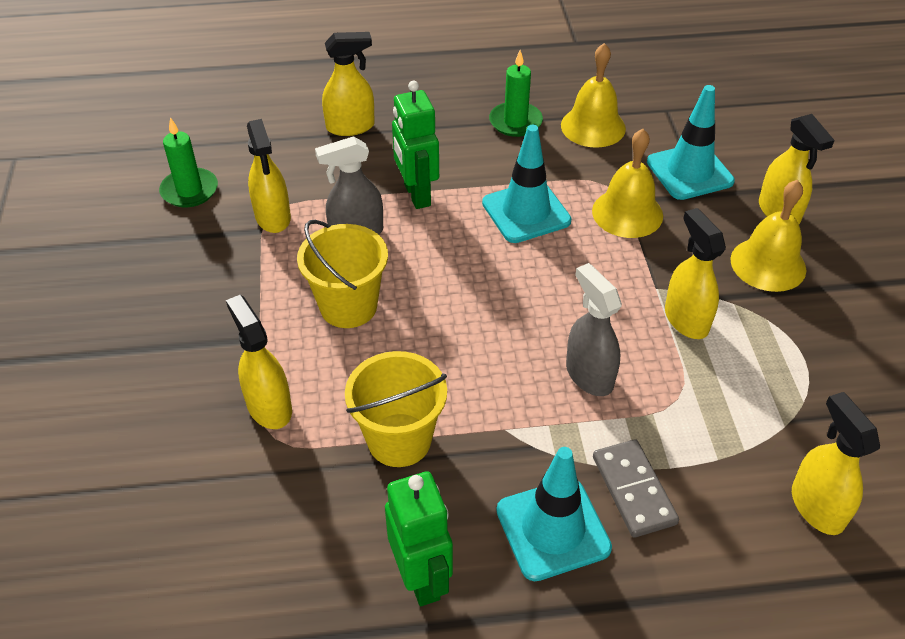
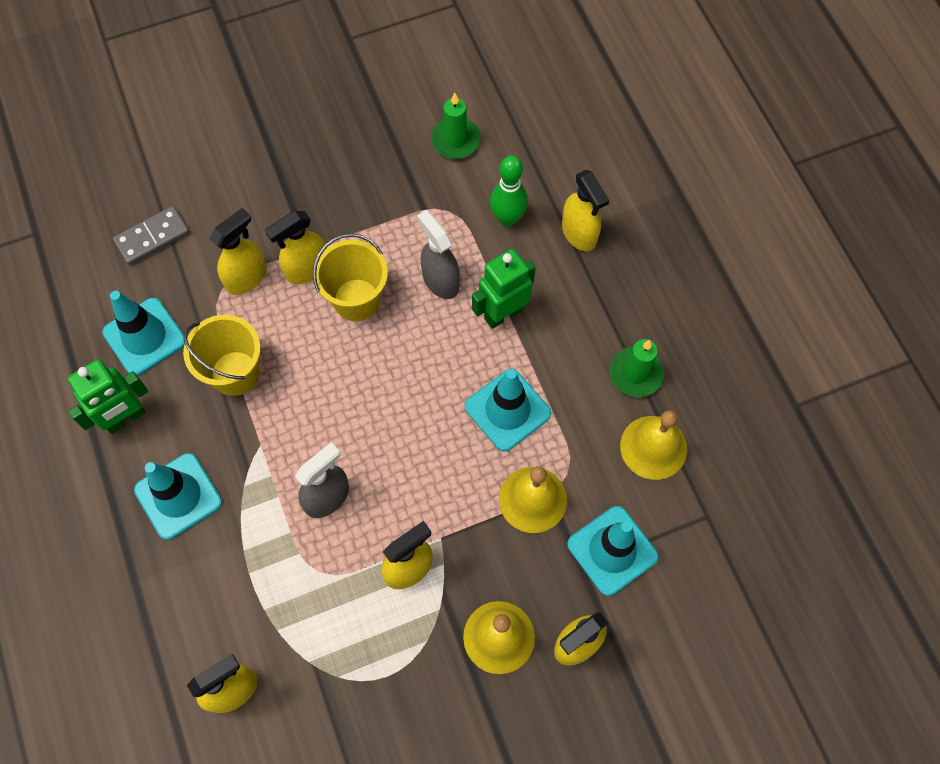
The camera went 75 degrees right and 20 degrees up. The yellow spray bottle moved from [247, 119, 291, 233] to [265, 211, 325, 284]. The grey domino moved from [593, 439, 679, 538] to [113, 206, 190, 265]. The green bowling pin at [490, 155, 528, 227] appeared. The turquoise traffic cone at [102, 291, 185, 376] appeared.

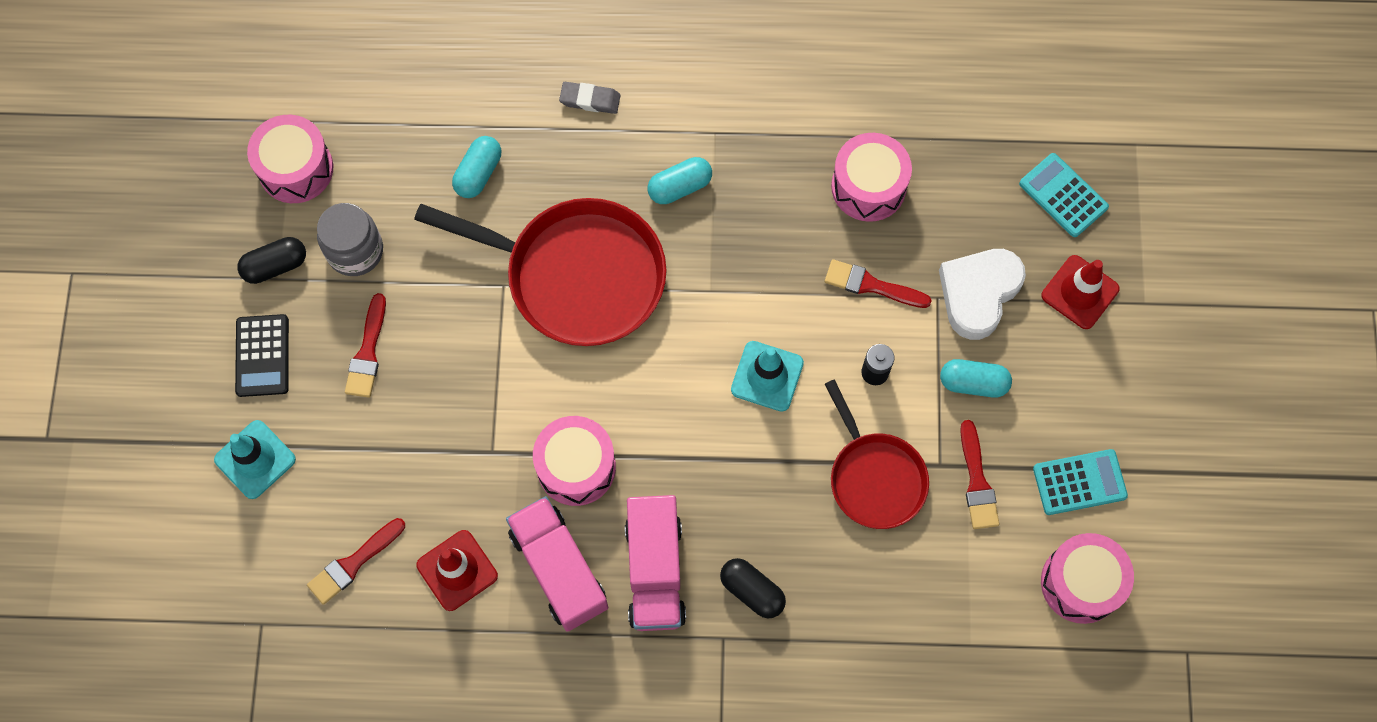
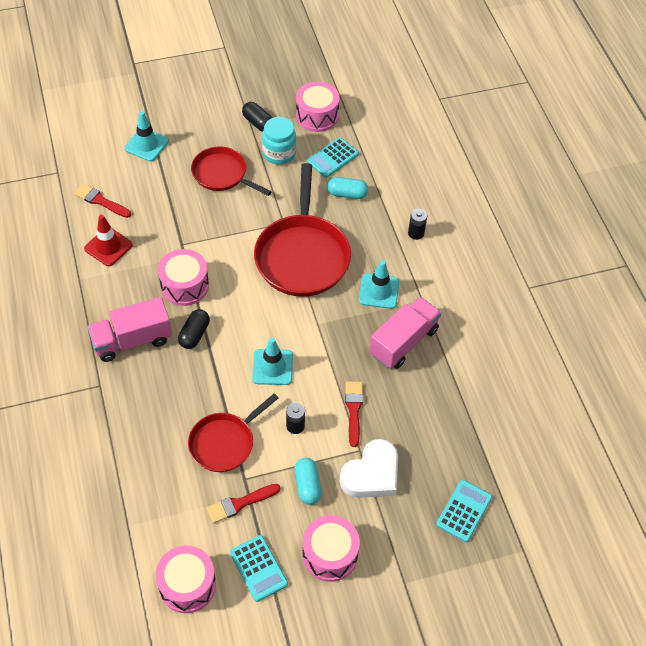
The camera went 70 degrees right and 15 degrees down. The grey eraser at [559, 82, 621, 114] was replaced by the black battery at [408, 209, 427, 240]. The pink drum moved from [831, 133, 912, 222] to [302, 515, 360, 582]. The turquoise capsule at [648, 157, 712, 204] was replaced by the turquoise traffic cone at [359, 260, 399, 309]. The grey jar at [317, 203, 383, 276] became the turquoise jar at [262, 117, 296, 165]. The white heart at [939, 249, 1026, 340] turned 120 degrees clockwise. The red traffic cone at [1042, 255, 1119, 329] disappeared. The red brush at [345, 293, 386, 398] was replaced by the red pan at [191, 146, 271, 196]. The black calculator at [235, 314, 289, 397] disappeared. The pink truck moved from [506, 496, 608, 632] to [369, 297, 441, 369]. The black capsule moved from [720, 558, 786, 618] to [178, 309, 210, 349]. The turquoise calculator at [307, 137, 359, 178] appeared.

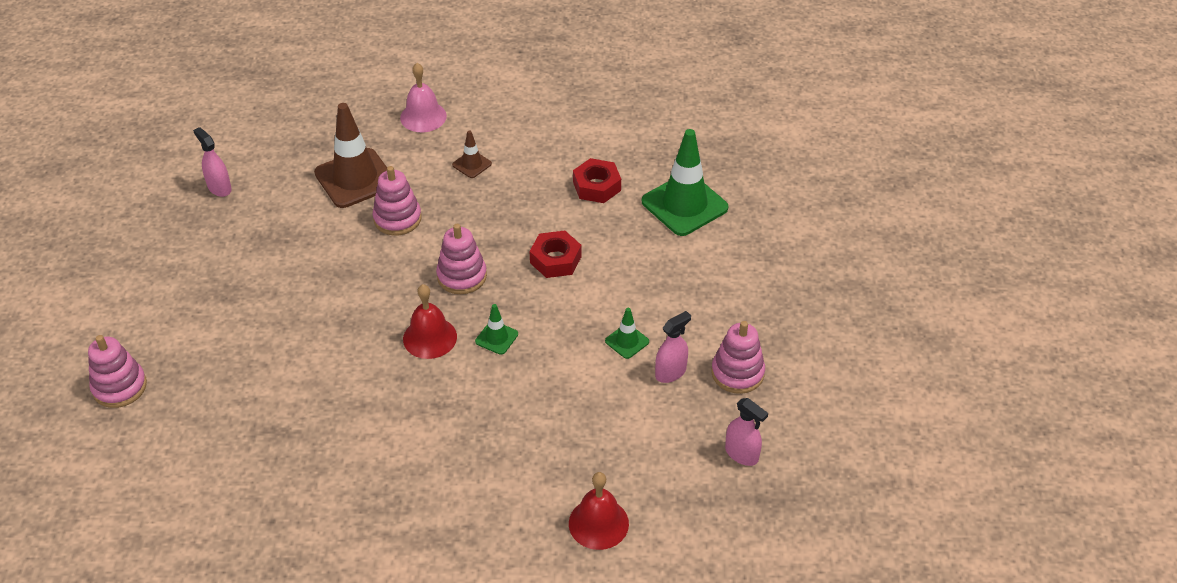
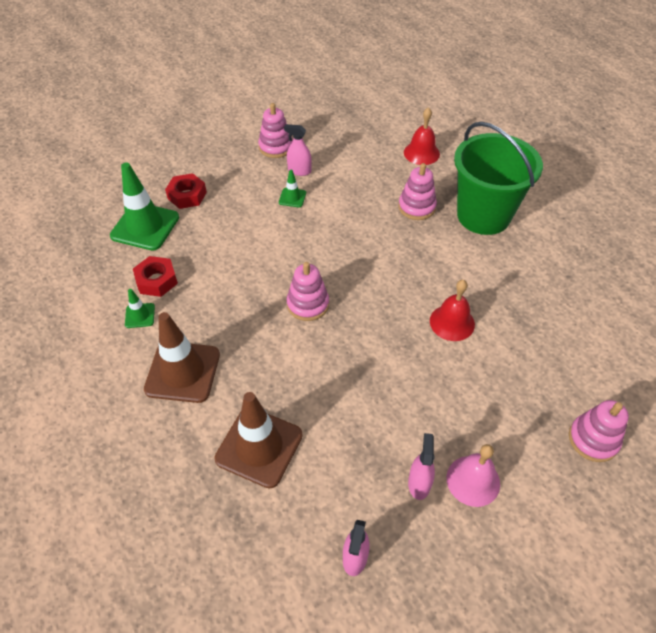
The camera went 125 degrees left and 5 degrees up. The pink bell moved from [400, 63, 447, 132] to [447, 444, 500, 507]. The brown traffic cone at [452, 130, 492, 178] changed to 2.15 times the size. The pink stacking toy moved from [373, 166, 422, 235] to [398, 163, 437, 220]. The red nut moved from [530, 231, 582, 278] to [165, 173, 207, 209]. The red bell moved from [403, 284, 457, 359] to [430, 280, 475, 341]. The green traffic cone moved from [475, 304, 518, 355] to [125, 289, 155, 328]. The pink spray bottle moved from [725, 398, 768, 466] to [408, 433, 435, 500]. The green bucket at [454, 122, 543, 235] appeared.

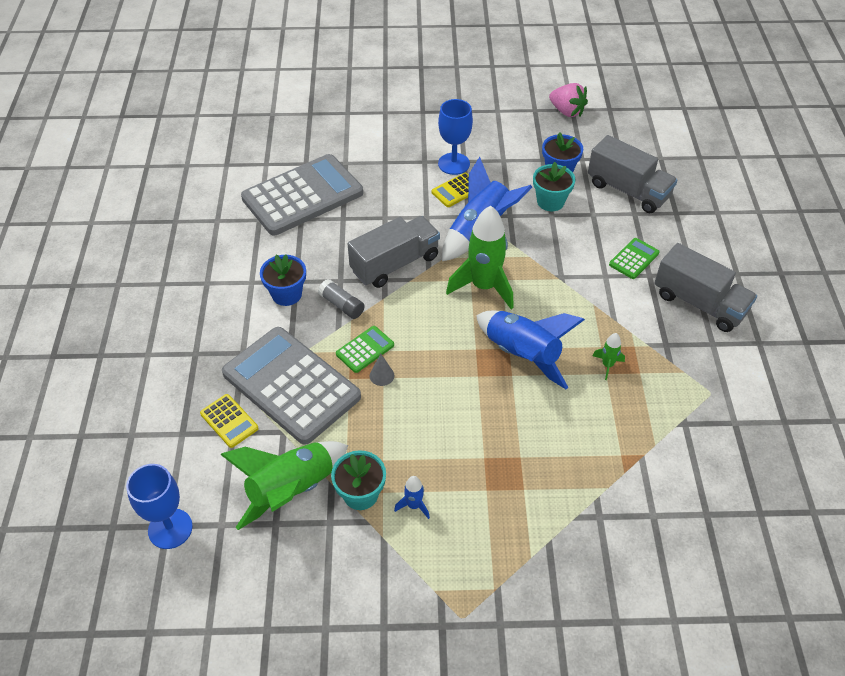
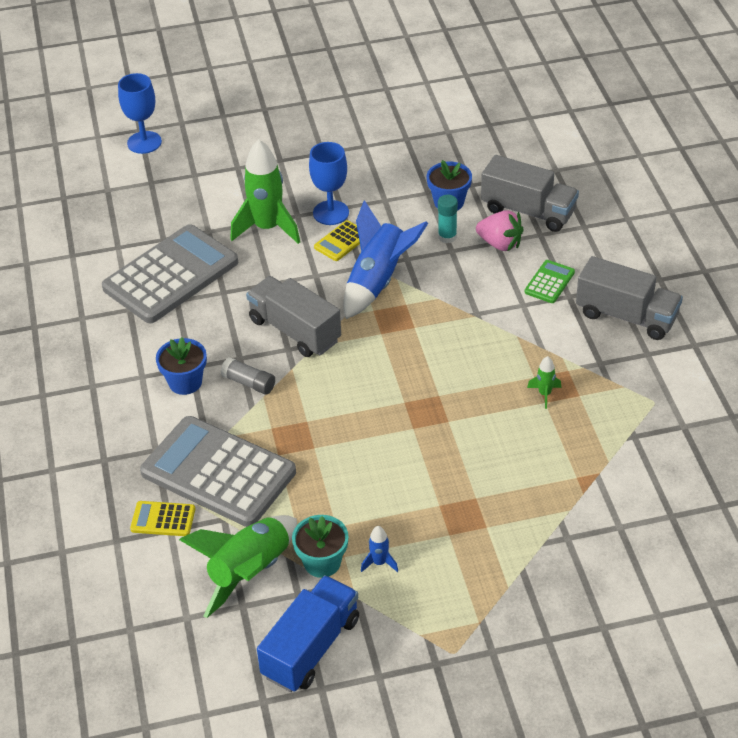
The camera went 10 degrees left and 5 degrees down. The pink strawberry moved from [549, 83, 588, 117] to [476, 210, 524, 251]. The turquoise flower pot at [533, 162, 576, 211] was replaced by the turquoise glue stick at [438, 195, 458, 243]. The green rocket moved from [446, 206, 514, 309] to [230, 139, 300, 244]. The grey truck at [348, 216, 440, 288] turned 90 degrees counterclockwise. The blue rocket at [476, 311, 585, 389] disappeared. The green calculator at [336, 326, 394, 373] disappeared. The grey cone at [370, 353, 394, 386] disappeared. The yellow calculator at [200, 394, 259, 448] turned 150 degrees clockwise. The blue goblet moved from [126, 464, 193, 549] to [118, 73, 162, 154]. The blue truck at [257, 575, 359, 692] appeared.

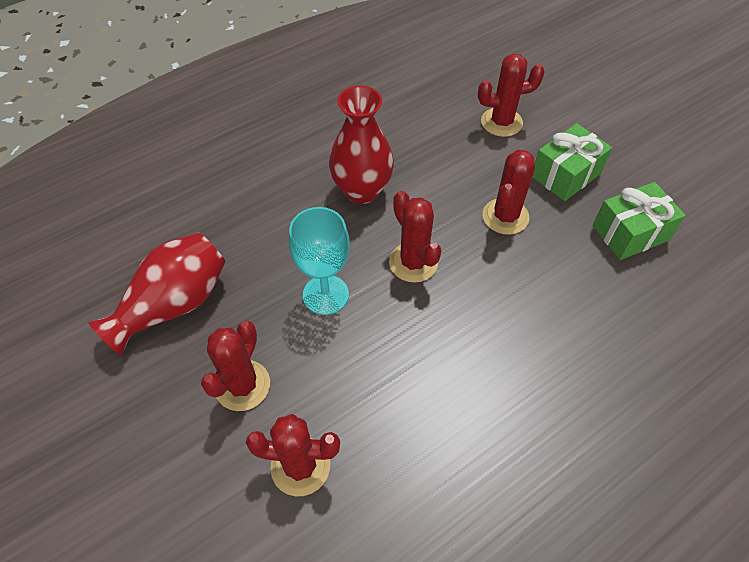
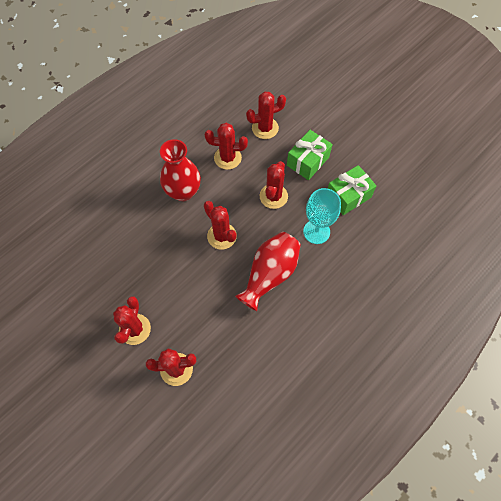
The camera went 10 degrees left and 10 degrees up. The turquoise goblet moved from [289, 207, 350, 315] to [303, 188, 341, 244]. The red vase moved from [88, 233, 226, 356] to [235, 232, 301, 311]. The red cactus at [205, 123, 248, 170] appeared.

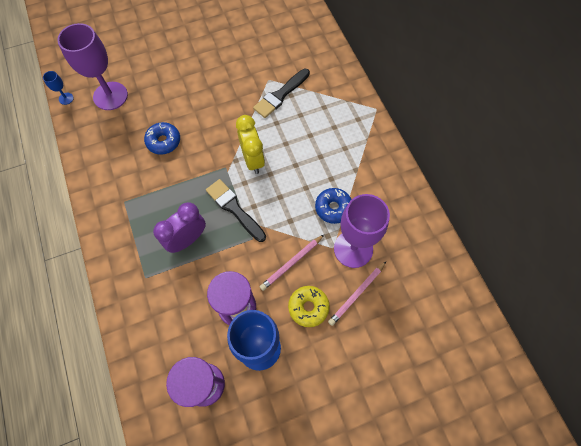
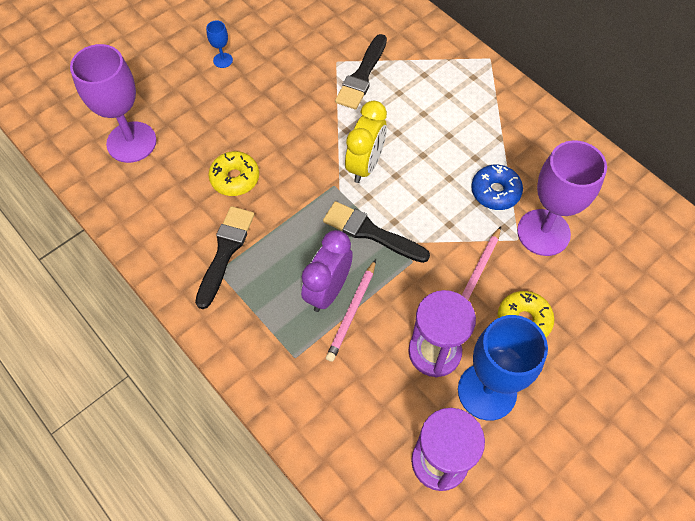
The camera went 20 degrees left and 5 degrees down. The blue goblet moved from [43, 71, 74, 105] to [206, 20, 233, 68]. The yellow clock at [236, 115, 265, 174] turned 60 degrees clockwise. The blue donut at [144, 122, 180, 155] became the yellow donut at [208, 151, 259, 196]. The pink pencil moved from [328, 262, 386, 326] to [326, 259, 376, 362]. The black brush at [195, 206, 255, 309] appeared.

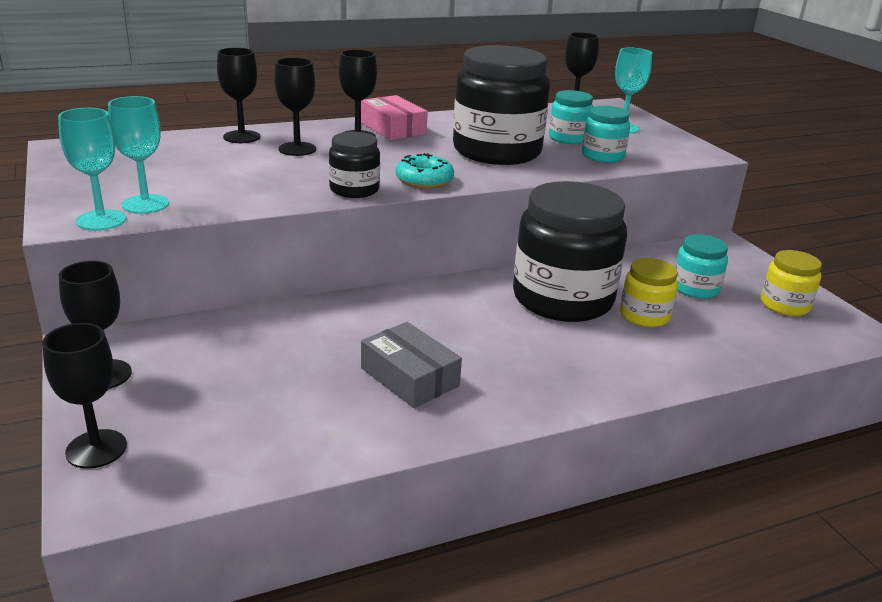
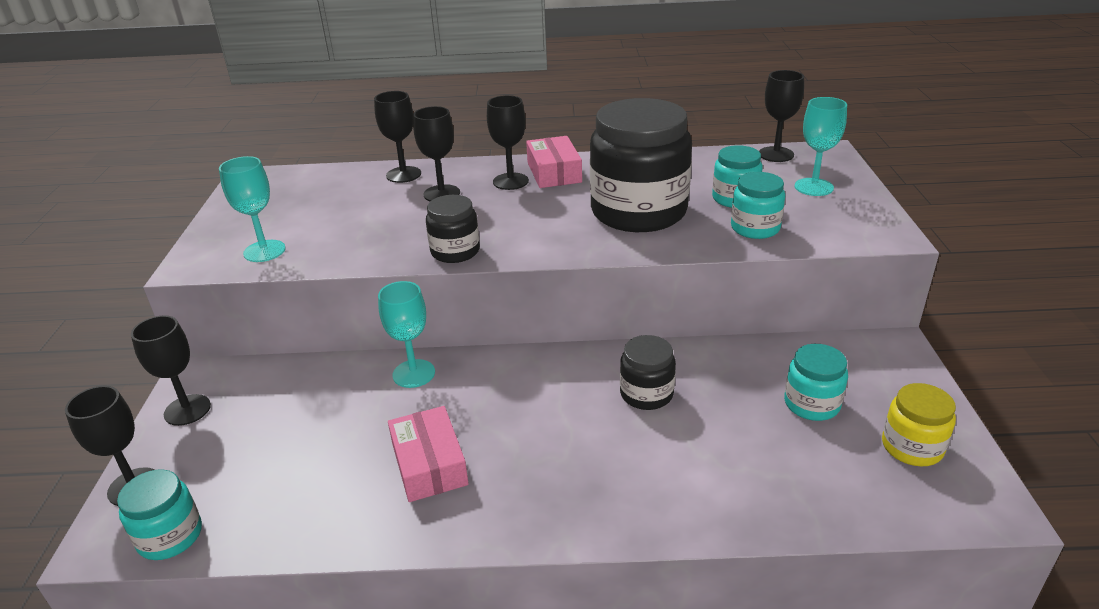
The camera went 25 degrees right and 5 degrees up. The turquoise goblet moved from [58, 108, 126, 231] to [378, 281, 435, 388]. The turquoise donut at [395, 153, 454, 189] disappeared. The black jar at [513, 181, 627, 322] changed to 0.48 times the size. The yellow jar at [620, 258, 678, 327] disappeared. The grey box at [361, 322, 462, 408] became the pink box at [388, 406, 469, 502]. The turquoise jar at [117, 469, 202, 560] appeared.

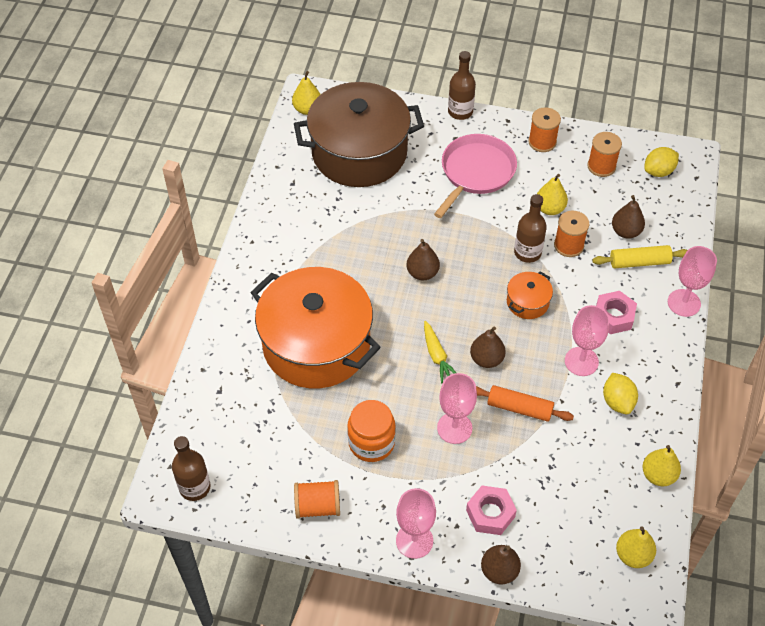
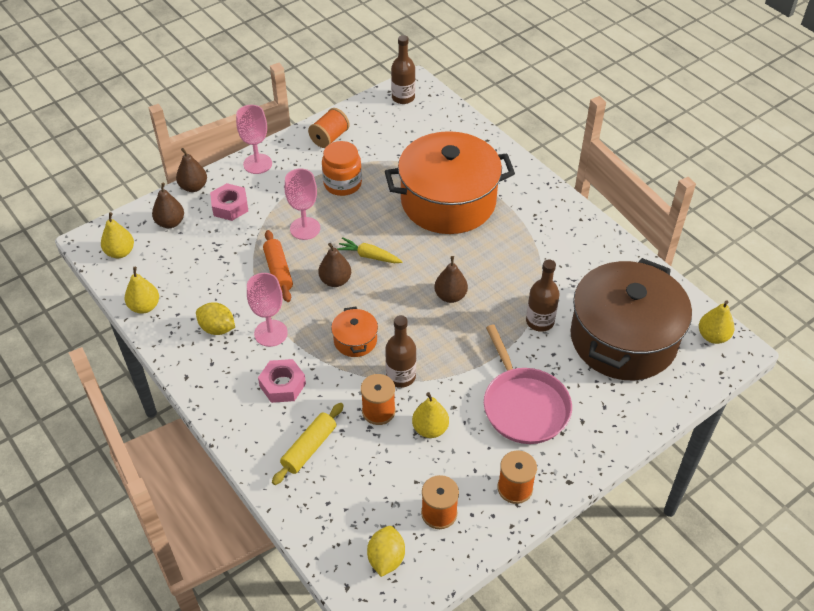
The camera went 130 degrees right and 5 degrees down. The brown bottle moved from [448, 51, 476, 120] to [526, 259, 560, 332]. The brown pear moved from [612, 195, 645, 239] to [152, 183, 184, 228]. The pink goblet at [668, 246, 717, 317] disappeared. The orange rolling pin at [476, 385, 574, 422] turned 75 degrees counterclockwise.

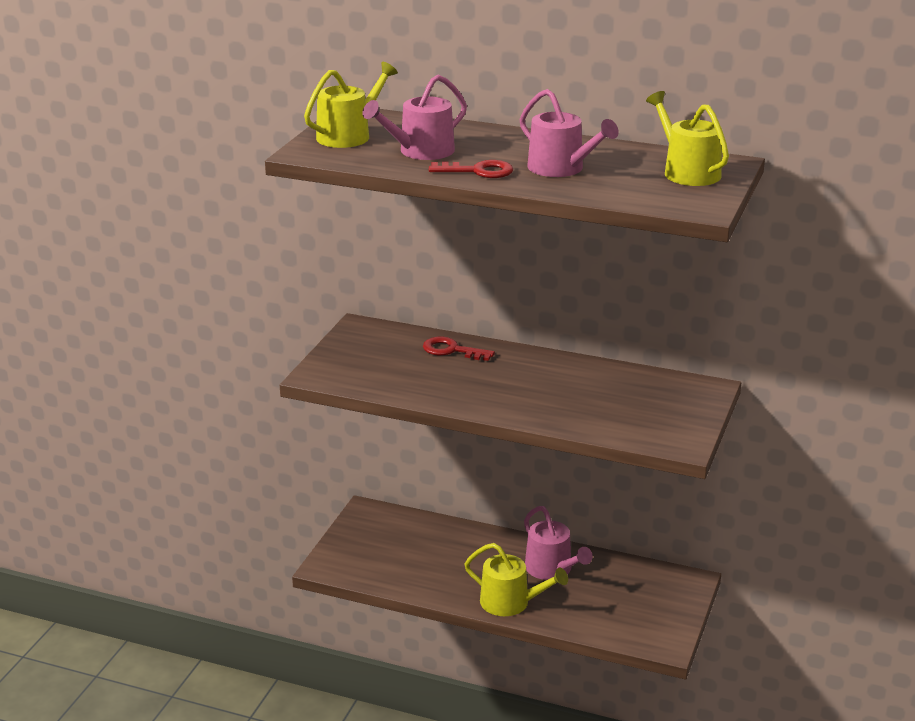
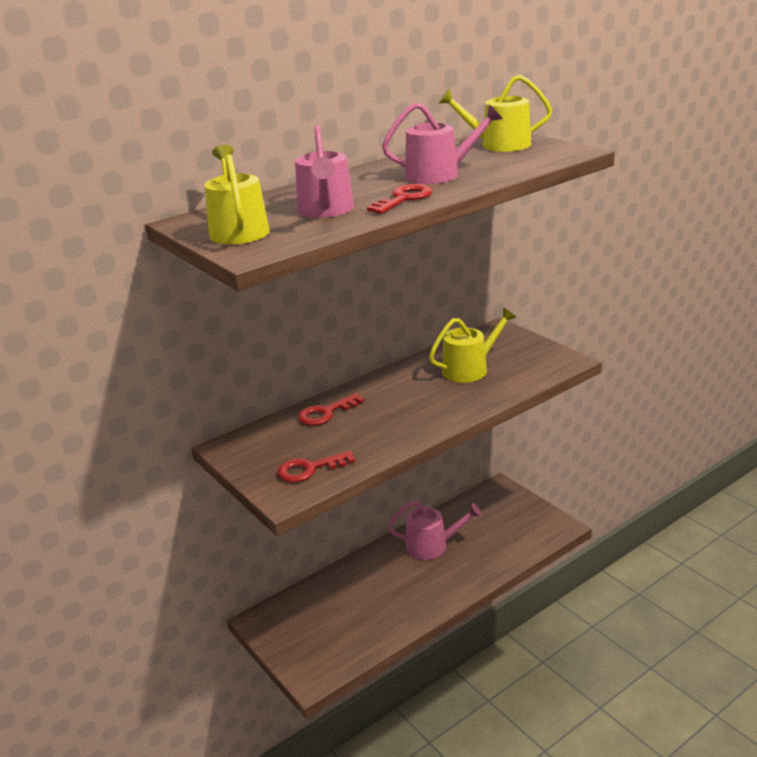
The camera went 55 degrees left and 0 degrees up. The yellow watering can moved from [464, 543, 568, 616] to [429, 308, 516, 383]. The red key at [277, 451, 355, 483] appeared.

